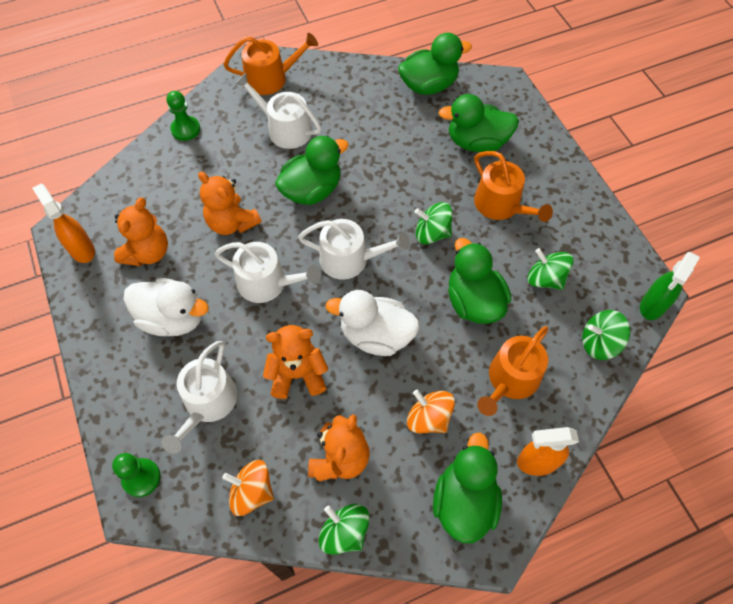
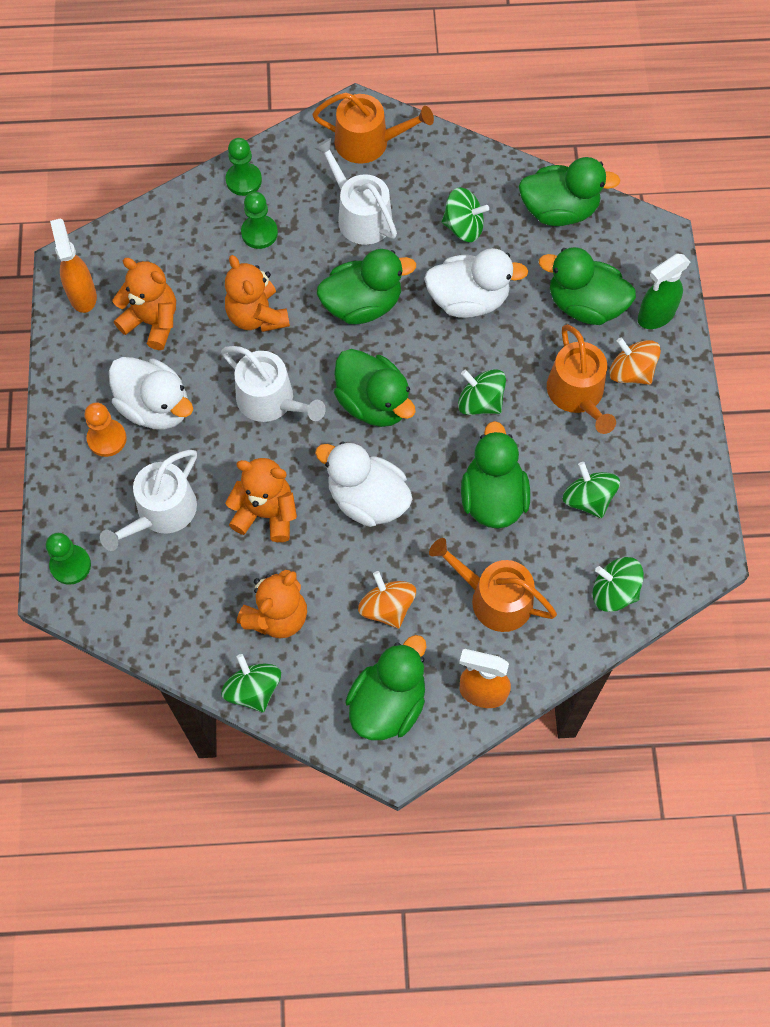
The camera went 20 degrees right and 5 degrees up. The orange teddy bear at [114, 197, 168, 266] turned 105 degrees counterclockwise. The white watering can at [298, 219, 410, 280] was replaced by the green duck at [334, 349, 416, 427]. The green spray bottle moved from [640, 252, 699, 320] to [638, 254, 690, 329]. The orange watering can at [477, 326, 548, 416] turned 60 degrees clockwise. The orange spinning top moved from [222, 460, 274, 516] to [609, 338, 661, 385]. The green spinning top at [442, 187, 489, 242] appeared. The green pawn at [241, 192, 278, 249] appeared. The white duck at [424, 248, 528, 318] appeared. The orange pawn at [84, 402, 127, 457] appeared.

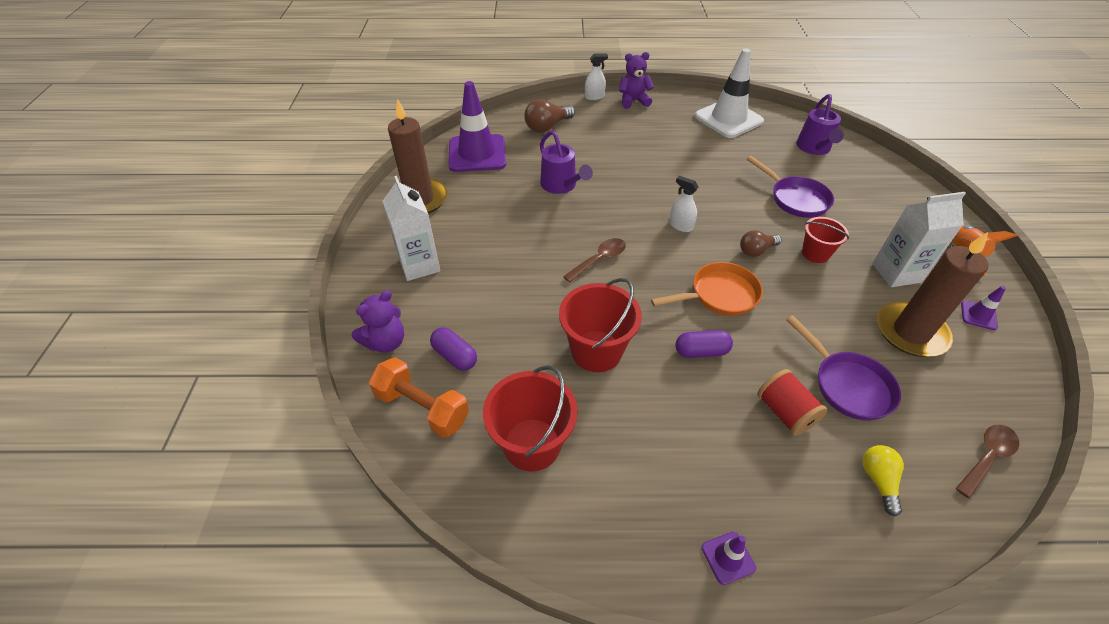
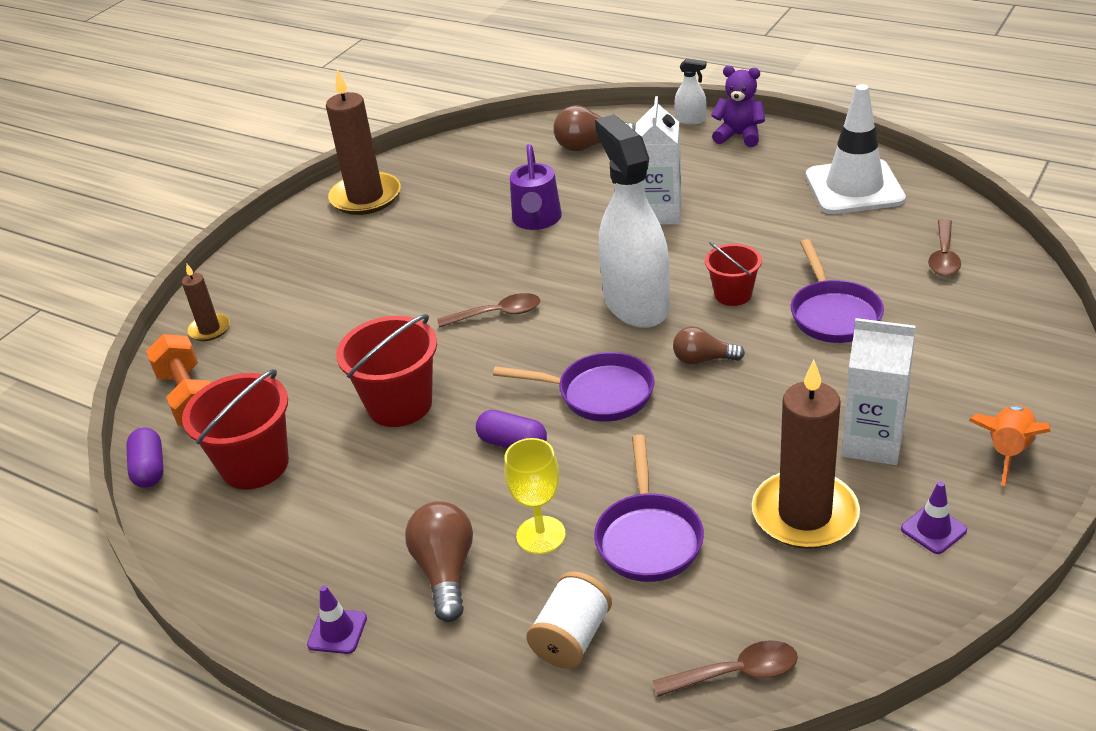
The camera went 35 degrees right and 10 degrees down. The purple traffic cone at [448, 81, 506, 172] disappeared. The purple watering can at [796, 94, 844, 155] was replaced by the brown spoon at [928, 219, 961, 276]. The white carton moved from [382, 176, 440, 281] to [635, 96, 682, 225]. The white spray bottle at [669, 176, 698, 232] changed to 2.45 times the size. The red bucket moved from [802, 217, 849, 263] to [705, 242, 762, 306]. The orange pan at [651, 262, 763, 316] became the purple pan at [493, 352, 655, 422]. The purple teddy bear at [352, 290, 404, 353] was replaced by the brown candle at [182, 264, 230, 341]. The purple capsule moved from [430, 327, 477, 371] to [126, 427, 164, 488]. The red spool at [757, 369, 828, 436] was replaced by the yellow goblet at [504, 438, 566, 554]. The yellow light bulb at [862, 445, 904, 516] was replaced by the white spool at [526, 571, 612, 669]. The brown light bulb at [405, 501, 473, 622] appeared.

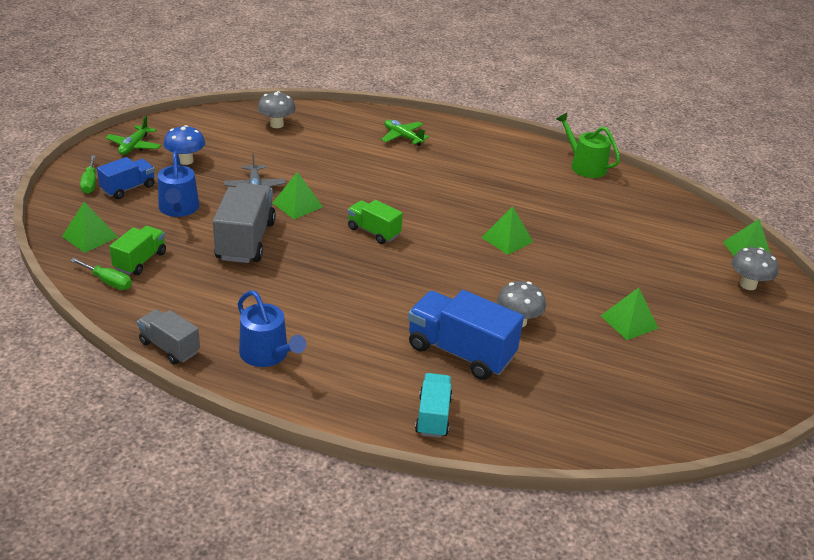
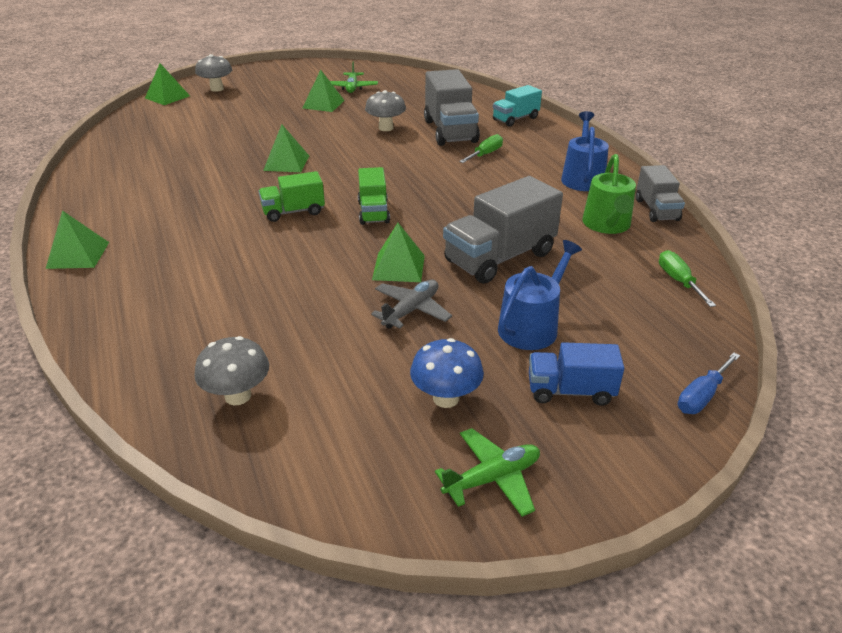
The camera went 130 degrees left and 0 degrees up. The green watering can moved from [556, 113, 620, 178] to [582, 154, 636, 234]. The green plane moved from [381, 120, 429, 146] to [330, 61, 378, 93]. The green screwdriver moved from [80, 155, 96, 194] to [459, 134, 503, 163]. The green pyramid moved from [62, 202, 118, 253] to [46, 210, 109, 269]. The green truck moved from [109, 226, 166, 275] to [259, 171, 325, 222]. The blue truck at [408, 290, 524, 380] became the grey truck at [424, 69, 480, 146]. The blue screwdriver at [678, 352, 740, 414] appeared.

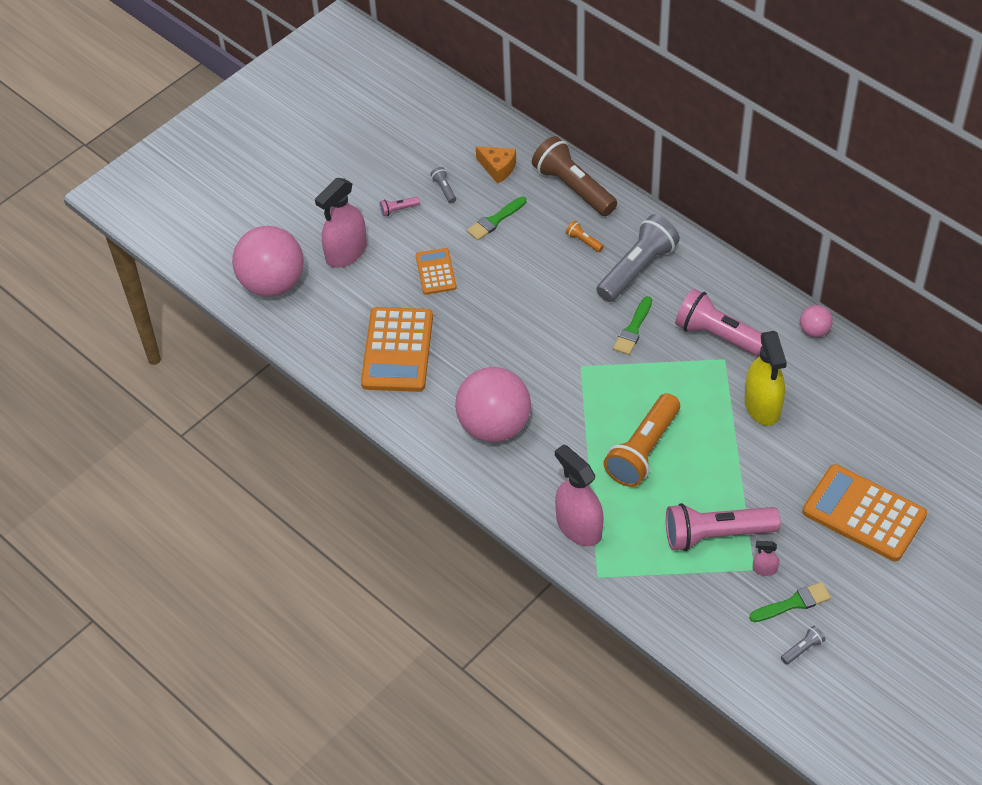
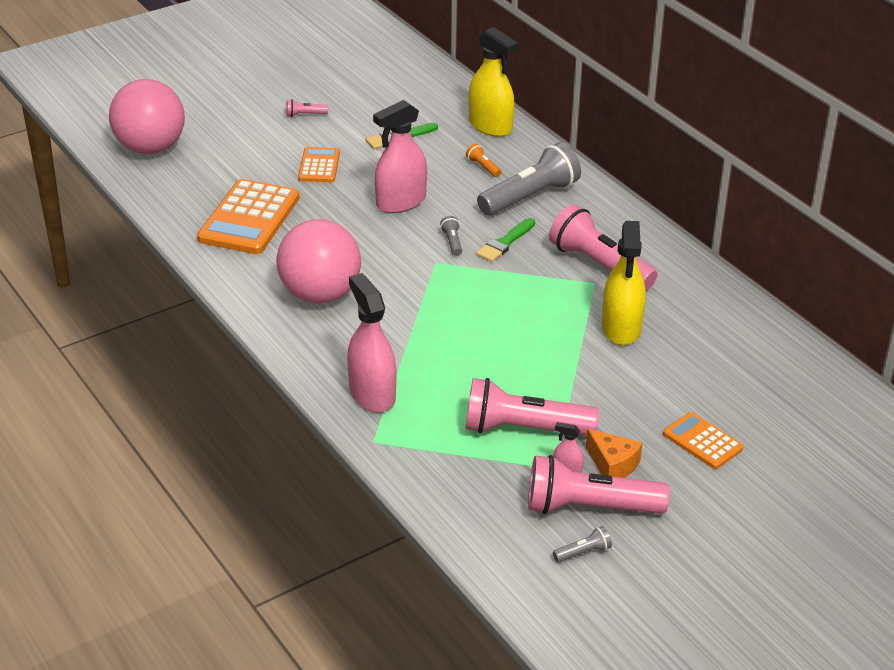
The camera went 10 degrees right and 15 degrees down. The brown flashlight at [532, 136, 617, 216] was replaced by the yellow spray bottle at [469, 27, 518, 137]. The orange cheese moved from [476, 146, 516, 184] to [586, 429, 642, 478]. The grey flashlight moved from [431, 167, 456, 203] to [440, 216, 462, 256]. The pink spray bottle moved from [315, 178, 367, 268] to [373, 100, 427, 213]. The pink ball at [800, 305, 833, 337] disappeared. The orange flashlight at [603, 393, 680, 487] disappeared. The orange calculator at [802, 464, 927, 561] changed to 0.55 times the size. The green brush at [749, 582, 831, 622] was replaced by the pink flashlight at [528, 455, 670, 514].

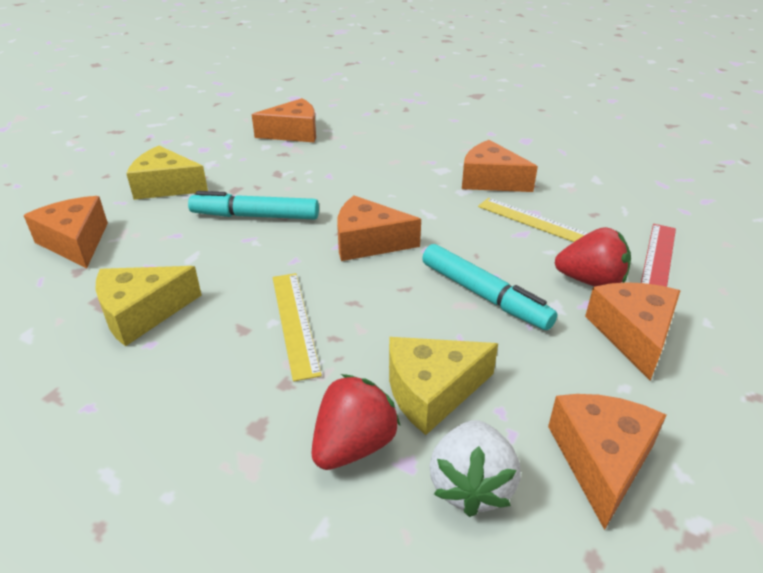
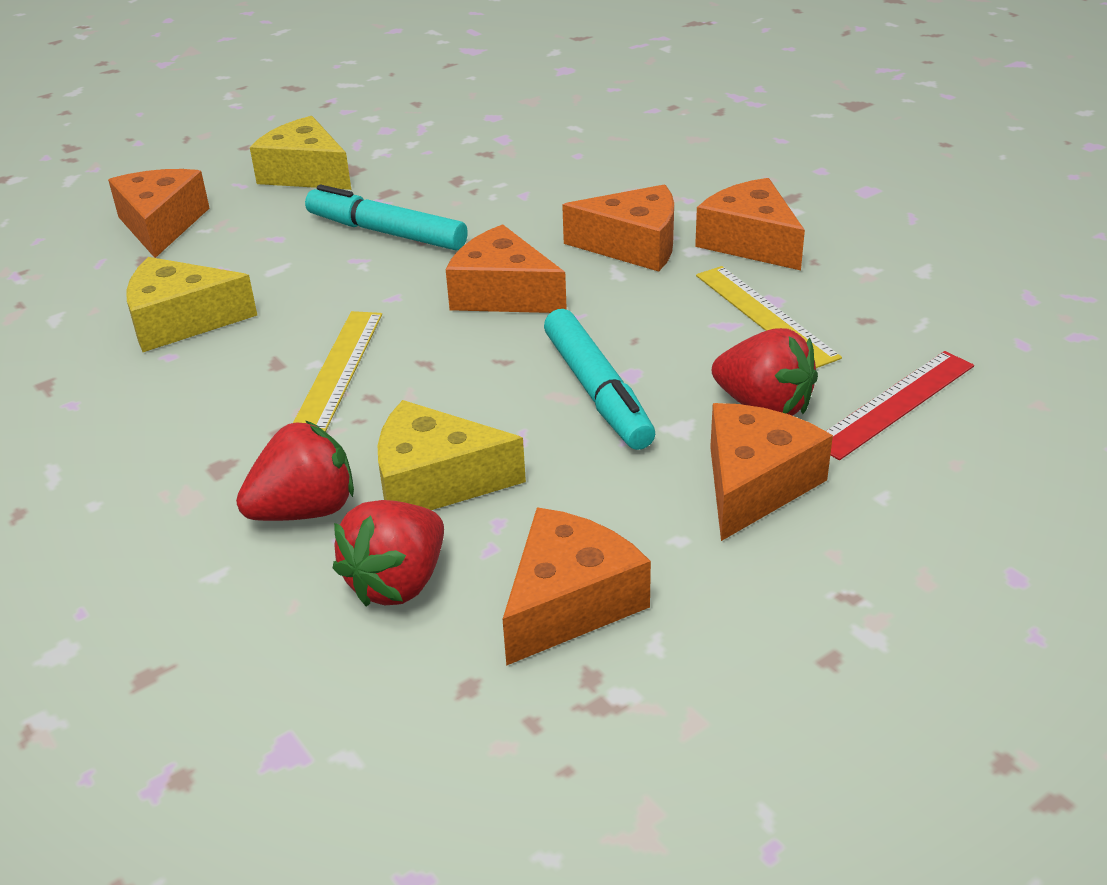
The camera went 25 degrees right and 0 degrees up. The orange cheese moved from [252, 98, 316, 142] to [562, 184, 674, 272]. The white strawberry at [429, 420, 521, 517] became the red strawberry at [333, 500, 444, 606].

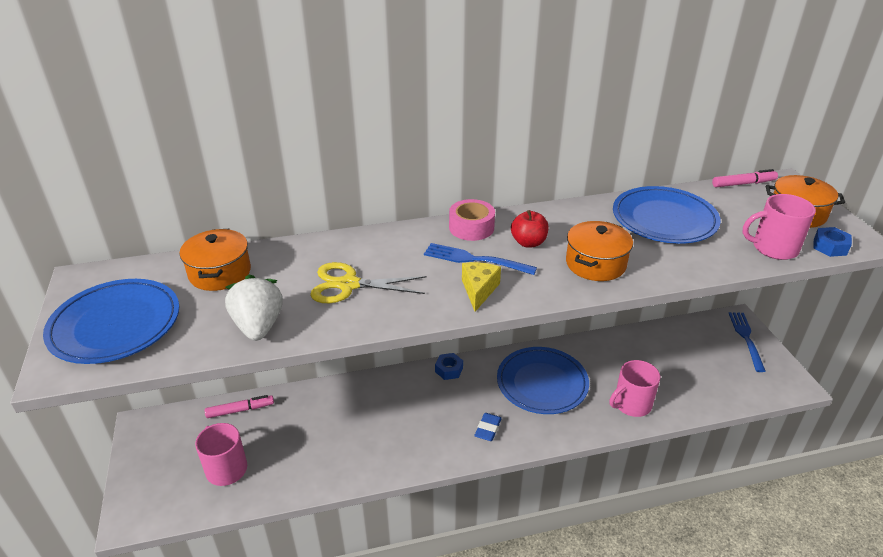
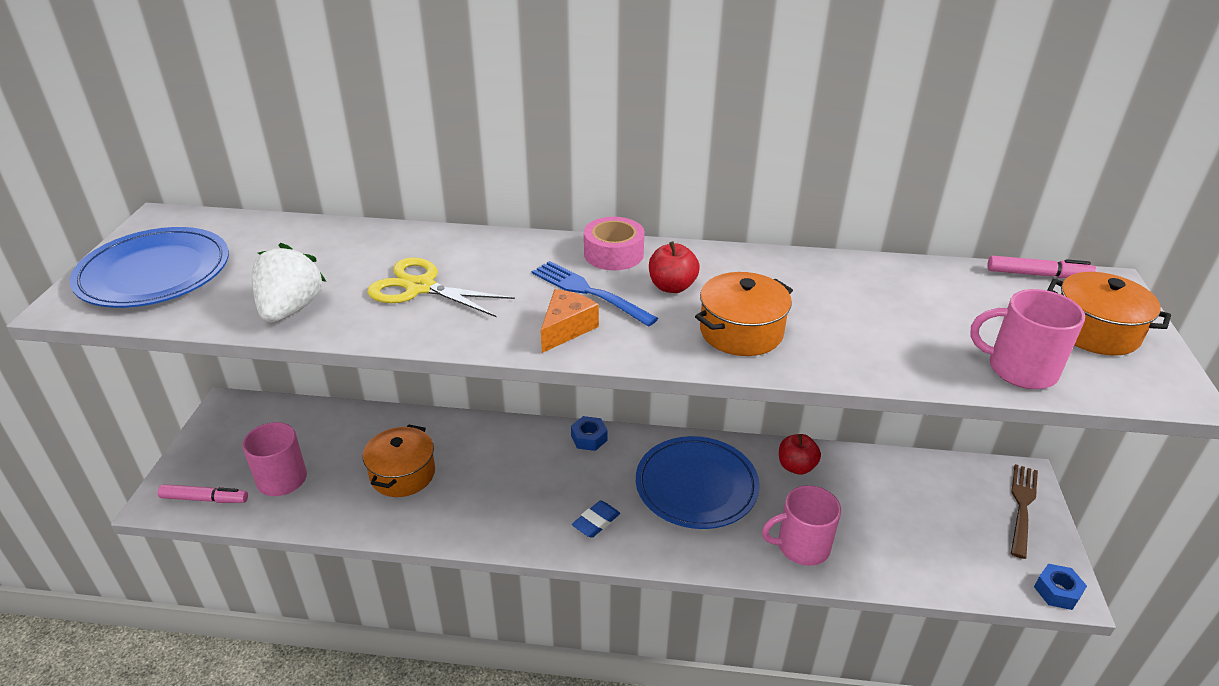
The camera went 20 degrees right and 0 degrees up. The blue plate at [613, 186, 721, 244] disappeared. The blue nut moved from [813, 227, 852, 257] to [1034, 564, 1087, 610]. The orange pot moved from [180, 229, 251, 291] to [363, 425, 435, 497]. The yellow cheese at [462, 262, 501, 312] became the orange cheese at [541, 289, 599, 353]. The blue fork at [729, 312, 766, 372] became the brown fork at [1011, 464, 1038, 559]. The pink marker moved from [205, 395, 274, 418] to [158, 484, 248, 503]. The red apple at [779, 434, 821, 475] appeared.

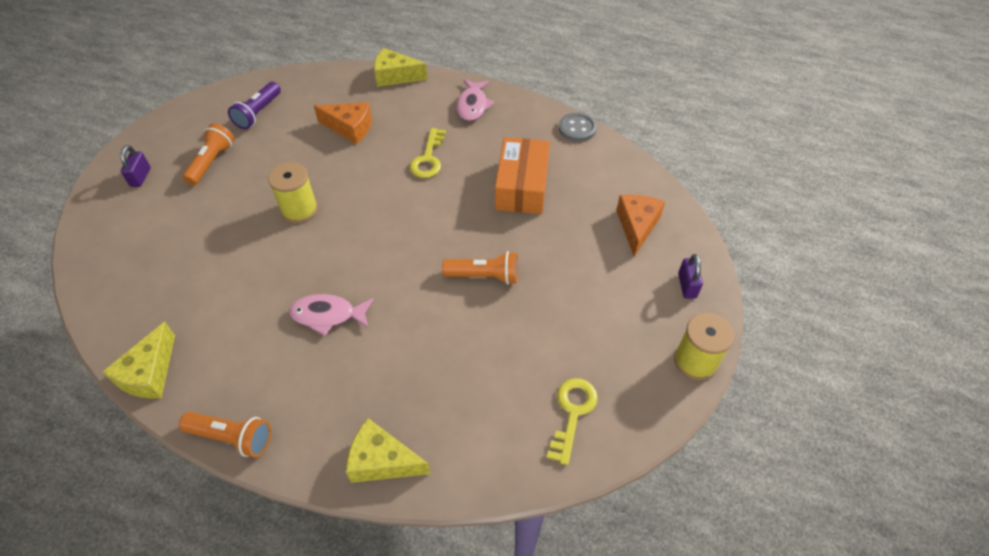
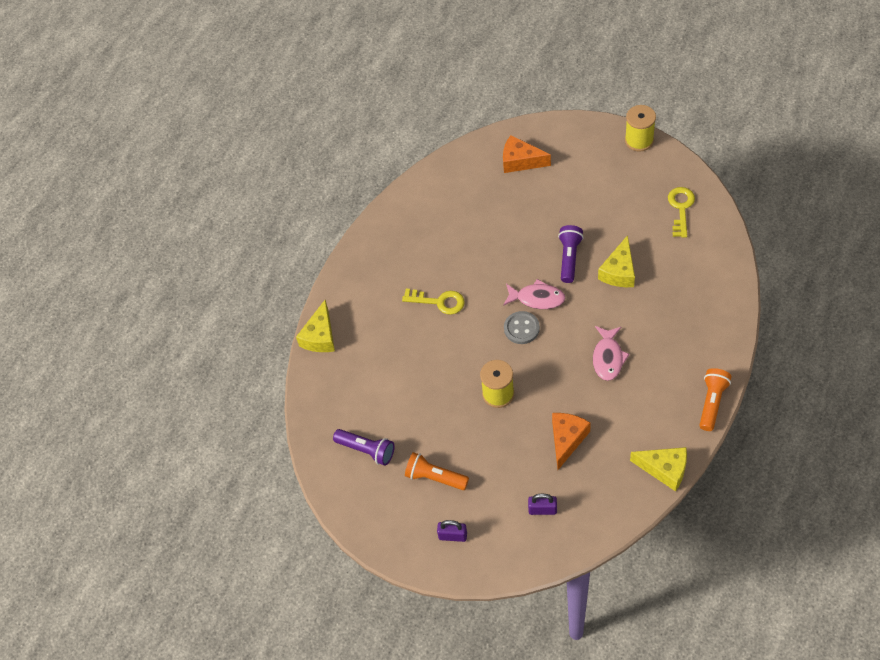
The camera went 80 degrees left and 5 degrees up. The pink fish moved from [456, 79, 494, 121] to [503, 279, 566, 309]. The orange cheese moved from [314, 102, 372, 144] to [552, 413, 591, 470]. The grey button moved from [559, 112, 597, 142] to [504, 311, 540, 344]. The orange box at [495, 137, 550, 214] disappeared. The orange flashlight at [442, 251, 518, 285] became the purple flashlight at [558, 225, 584, 283]. The purple padlock moved from [678, 254, 703, 299] to [528, 494, 557, 515]. The yellow key at [547, 378, 598, 465] turned 75 degrees clockwise. The yellow cheese moved from [346, 418, 430, 483] to [598, 235, 635, 287].

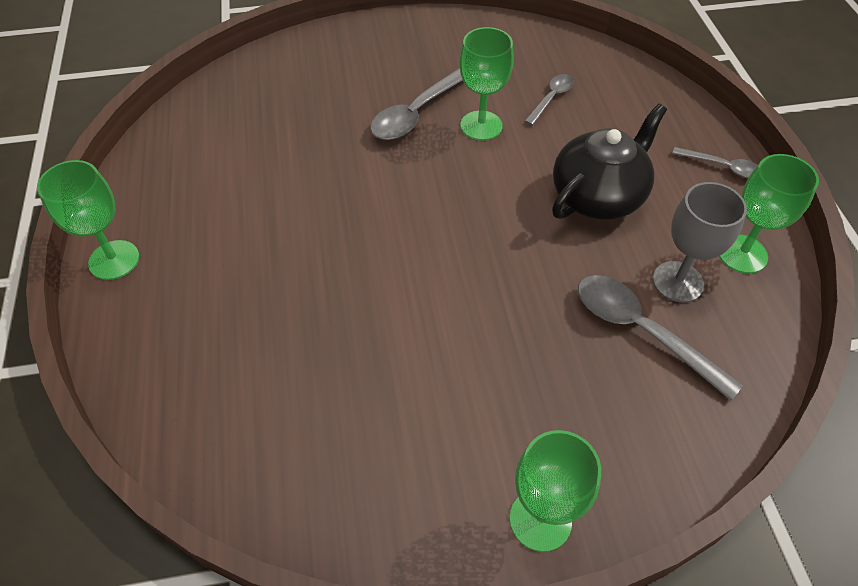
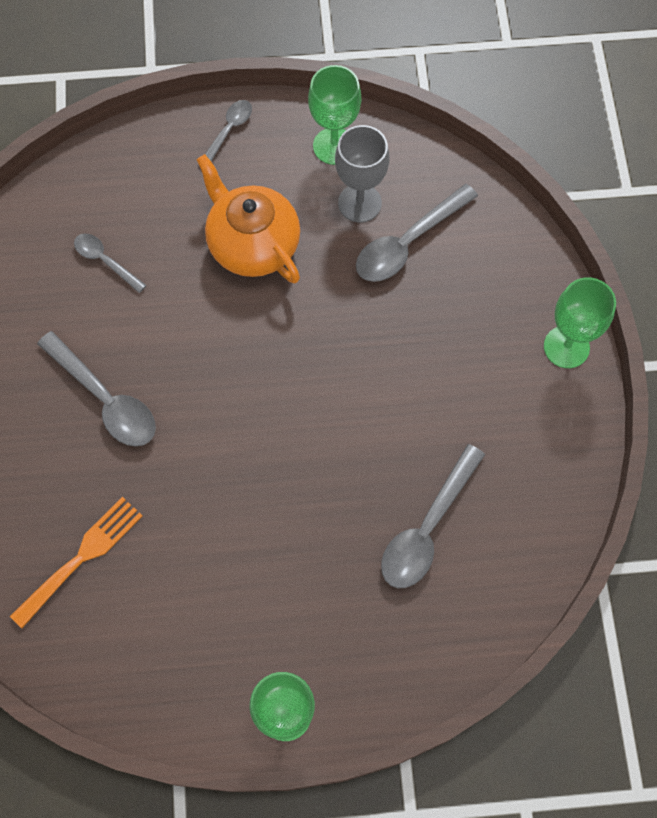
The camera went 85 degrees left and 15 degrees up. The green goblet at [460, 27, 514, 141] disappeared. The black teapot at [552, 104, 667, 220] became the orange teapot at [197, 154, 300, 283]. The grey spoon at [381, 444, 485, 588] appeared. The orange fork at [10, 497, 143, 628] appeared.

